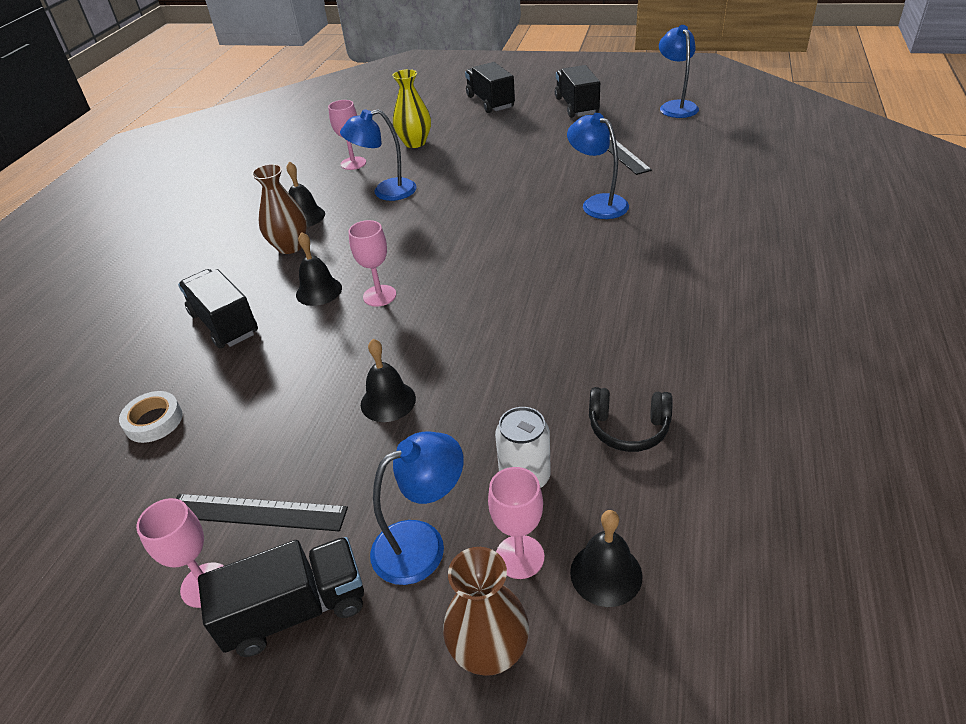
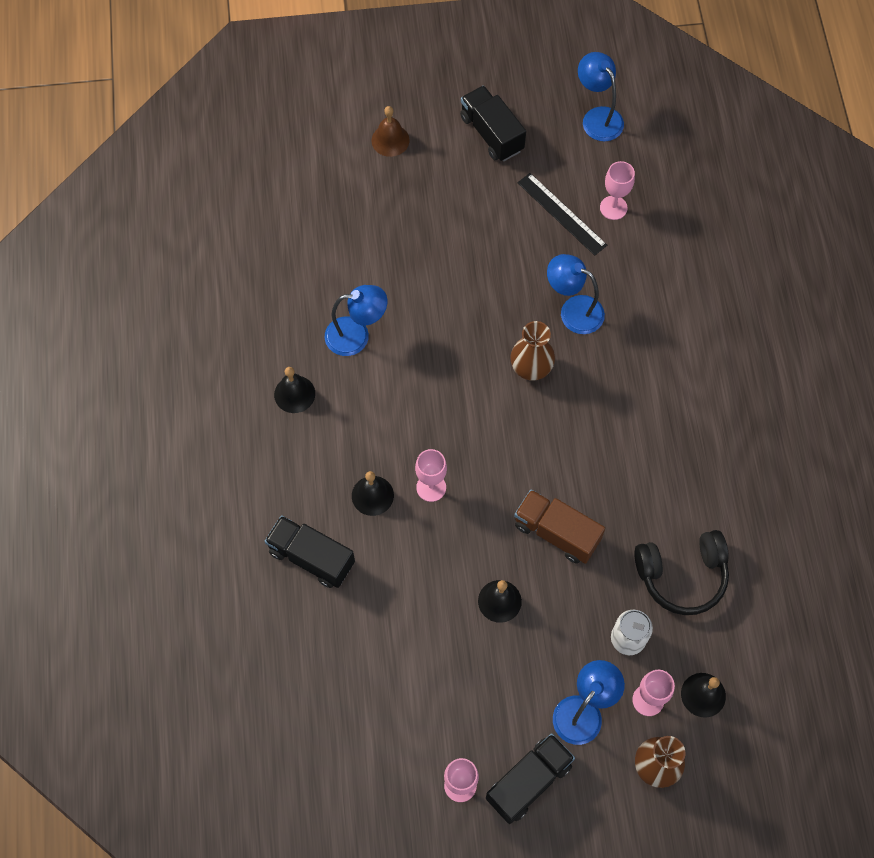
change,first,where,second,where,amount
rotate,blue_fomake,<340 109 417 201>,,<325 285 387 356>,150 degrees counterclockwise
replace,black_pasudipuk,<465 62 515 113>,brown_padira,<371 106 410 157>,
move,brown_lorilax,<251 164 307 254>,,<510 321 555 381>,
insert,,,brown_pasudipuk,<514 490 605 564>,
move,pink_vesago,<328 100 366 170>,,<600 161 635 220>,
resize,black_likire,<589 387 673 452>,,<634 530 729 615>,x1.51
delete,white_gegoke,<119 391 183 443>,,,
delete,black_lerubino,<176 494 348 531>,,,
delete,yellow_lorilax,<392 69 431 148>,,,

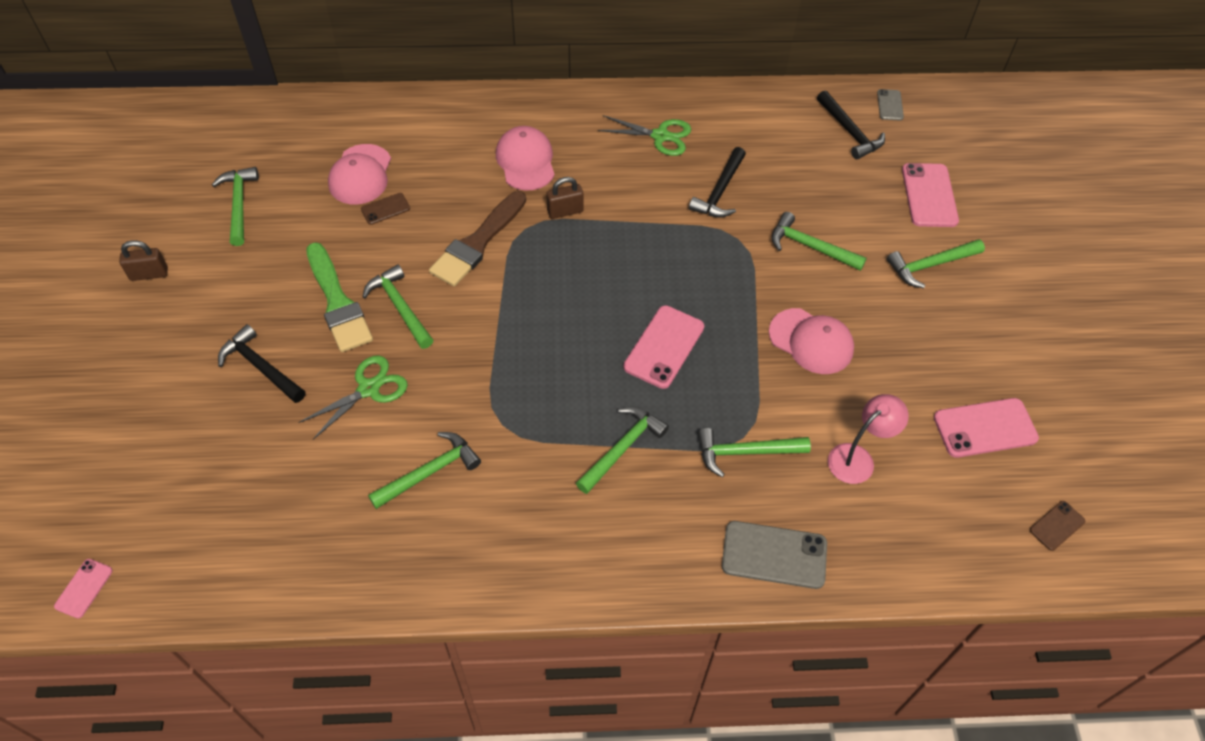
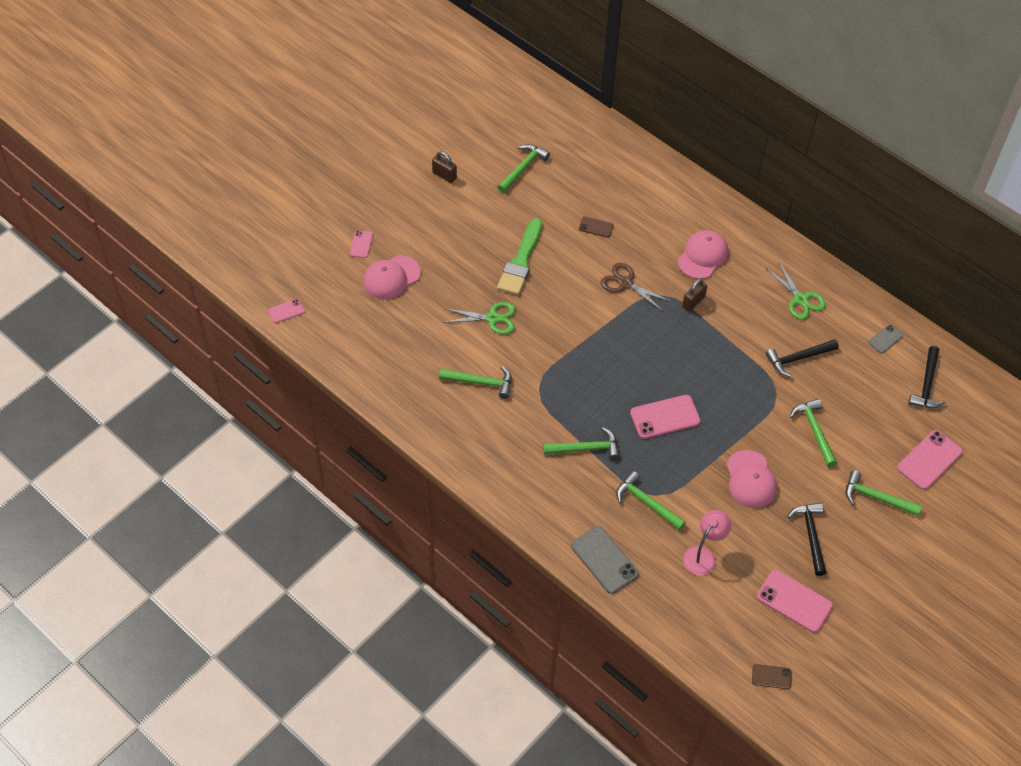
change,first,where,second,where,amount
insert,,,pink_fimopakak,<350 230 373 258>,
move,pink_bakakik,<328 144 391 205>,,<363 255 421 299>,
replace,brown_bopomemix,<429 191 526 287>,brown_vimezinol,<601 263 672 311>,
rotate,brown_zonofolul,<546 177 584 219>,,<682 278 707 312>,75 degrees counterclockwise
rotate,pink_fomake,<828 394 909 484>,,<683 510 731 575>,60 degrees counterclockwise
move,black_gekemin,<218 324 306 403>,,<788 503 827 576>,
move,grey_fimopakak,<877 89 904 121>,,<868 325 903 354>,
delete,green_gekemin,<362 264 433 349>,,,

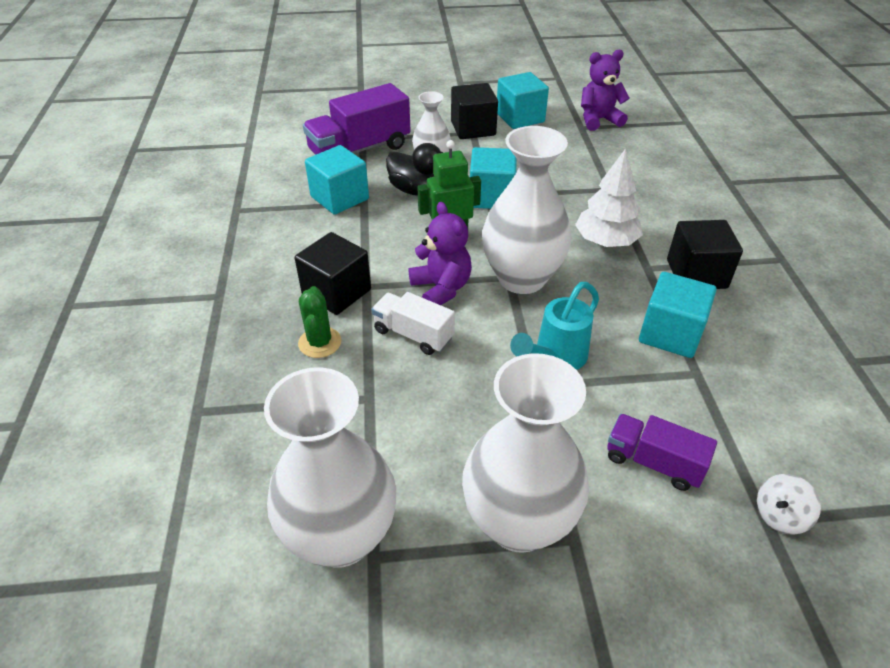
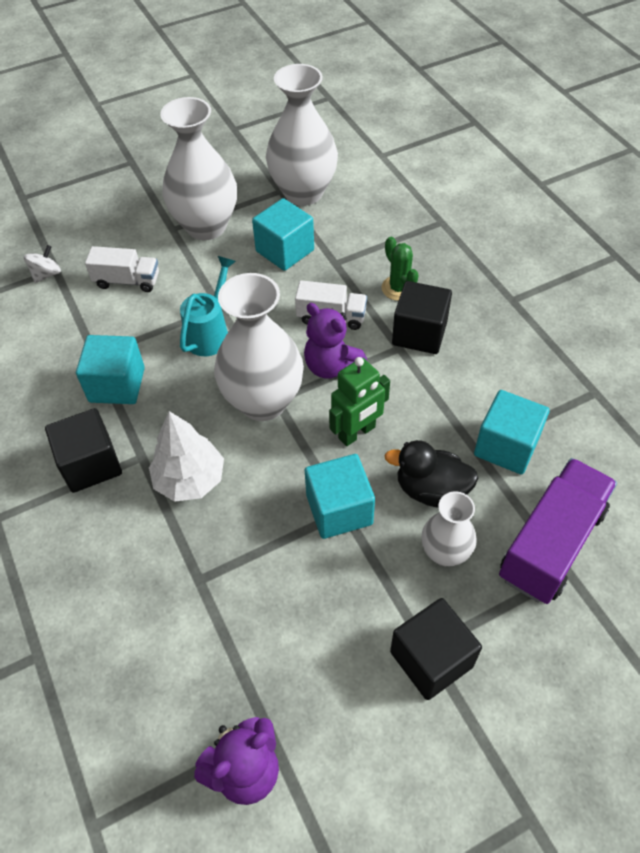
change,first,where,second,where,amount
recolor,purple_pasudipuk,<607 414 717 491>,white_pasudipuk,<85 246 159 292>,
move,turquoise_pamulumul,<497 72 549 129>,,<252 198 314 271>,

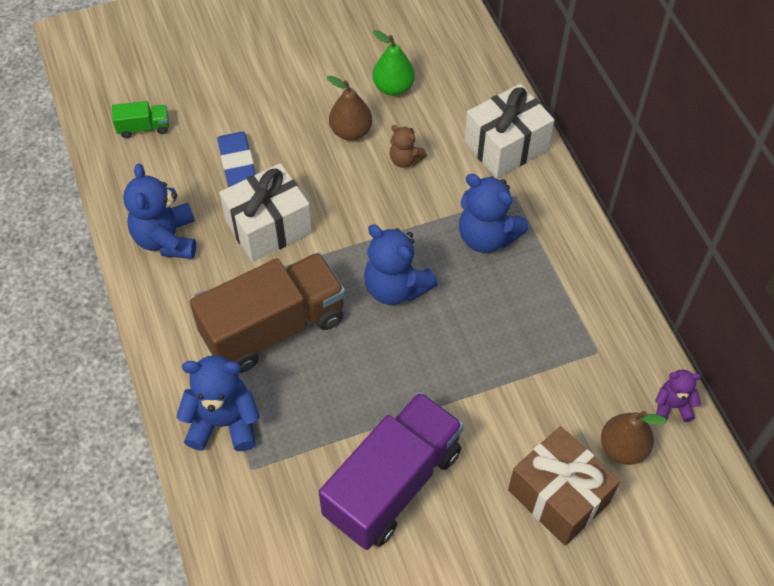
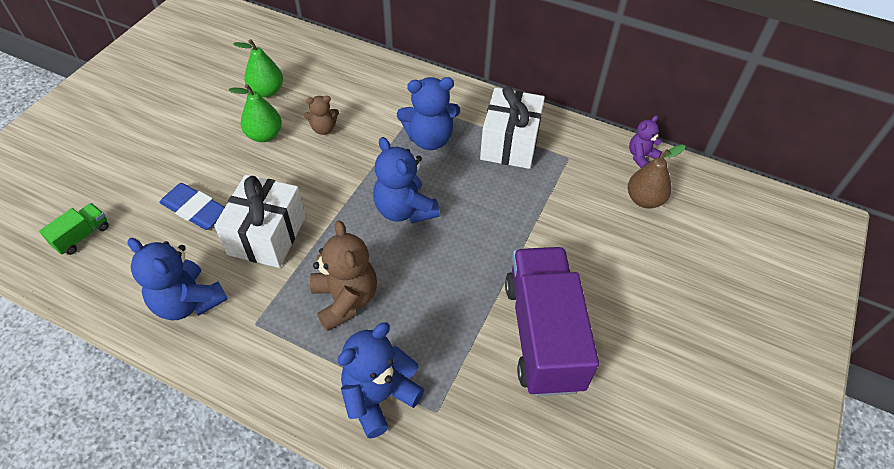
change,first,where,second,where,amount
recolor,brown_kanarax,<327 76 372 140>,green_kanarax,<229 84 282 142>,
replace,brown_pasudipuk,<190 252 346 373>,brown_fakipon,<310 220 377 331>,
rotate,blue_fakipon,<364 224 438 305>,,<373 137 440 223>,60 degrees clockwise
move,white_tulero,<464 84 555 178>,,<480 86 545 169>,
delete,brown_tulero,<508 426 620 546>,,,

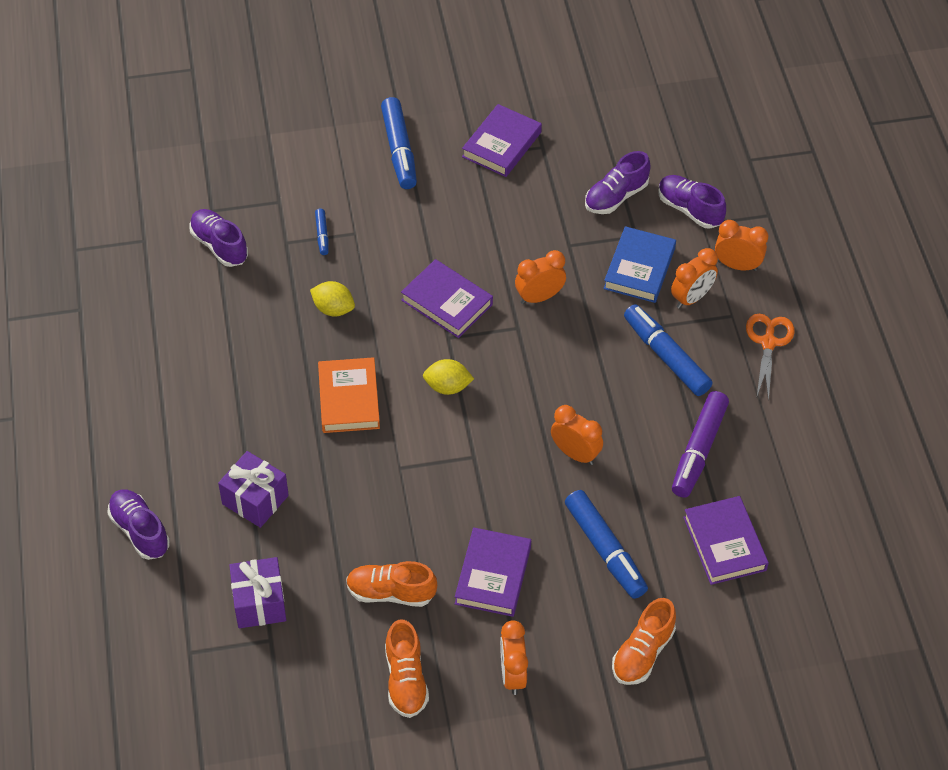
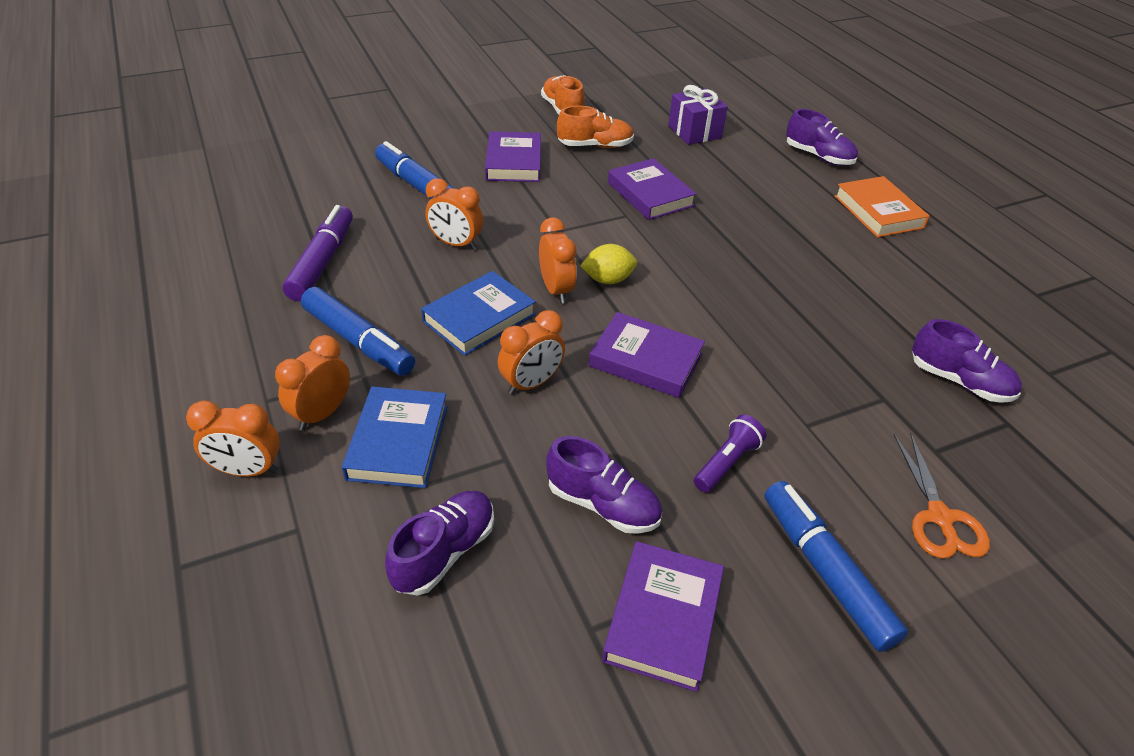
change,first,where,second,where,amount
insert,,,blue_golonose,<421 271 536 356>,
move,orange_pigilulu,<500 620 528 695>,,<539 217 577 303>,
move,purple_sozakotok,<658 175 726 229>,,<546 436 662 534>,
move,purple_golonose,<683 496 769 585>,,<608 158 697 220>,
insert,,,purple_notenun,<694 414 766 493>,
move,orange_golonose,<318 357 380 433>,,<834 176 930 237>,
move,orange_vimezinol,<746 314 795 401>,,<894 433 990 559>,
delete,purple_tulero,<218 451 289 528>,,,
delete,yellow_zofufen,<310 281 355 316>,,,
delete,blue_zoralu,<315 208 329 255>,,,
delete,orange_sozakotok,<612 598 676 685>,,,

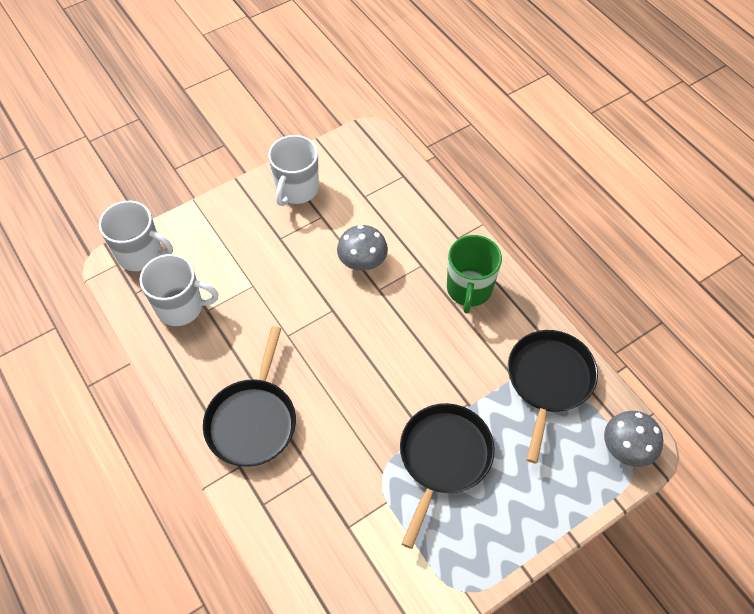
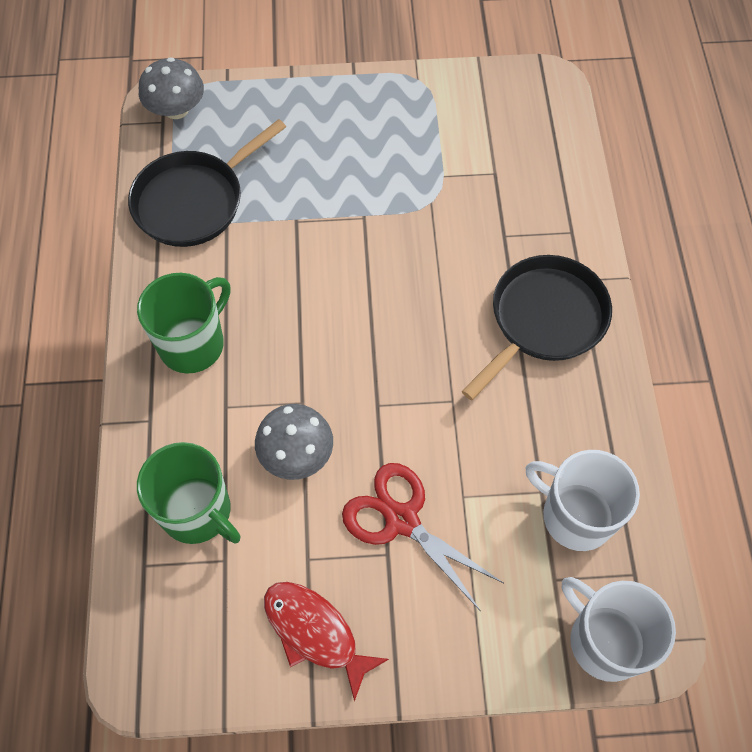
change,first,where,second,where,amount
insert,,,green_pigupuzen,<137 442 240 544>,
replace,white_pigupuzen,<268 135 319 206>,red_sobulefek,<264 582 389 702>,
insert,,,red_vimezinol,<342 463 503 610>,
delete,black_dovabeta,<400 403 495 549>,,,

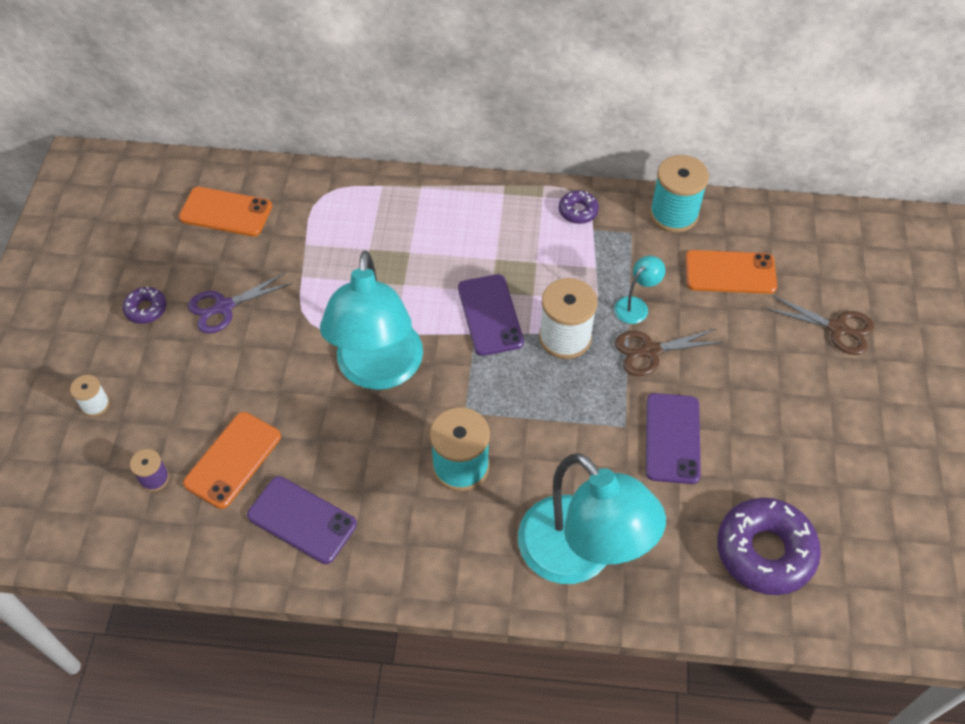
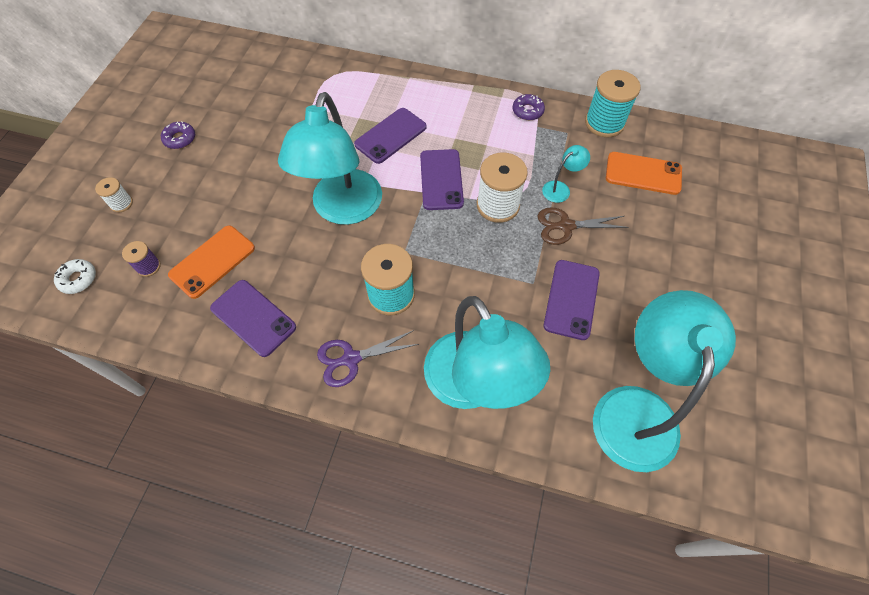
change,first,where,second,where,amount
insert,,,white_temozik,<54 259 96 294>,
move,purple_vimezinol,<188 272 293 334>,,<317 330 419 387>,
insert,,,purple_fimopakak,<354 108 427 164>,
replace,purple_temozik,<717 498 821 595>,turquoise_fomake,<593 290 736 472>,
delete,orange_fimopakak,<179 187 272 237>,,,
delete,brown_vimezinol,<766 295 874 355>,,,

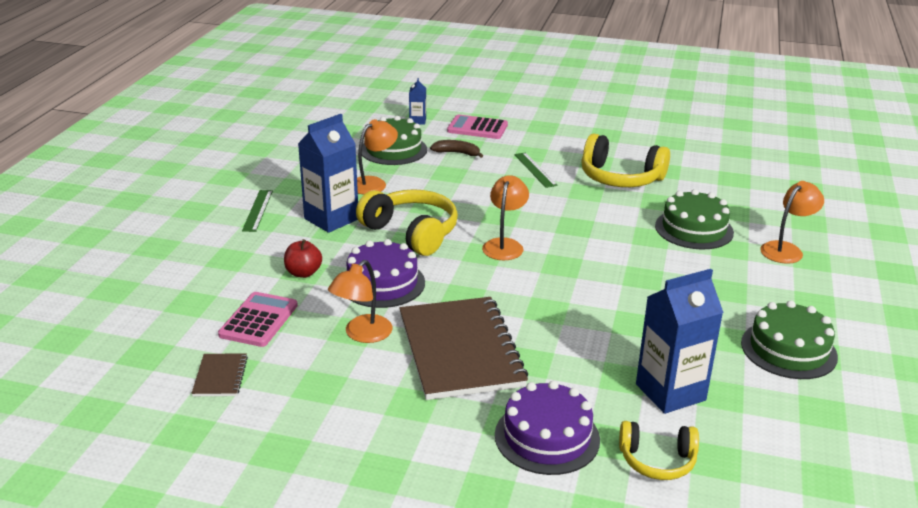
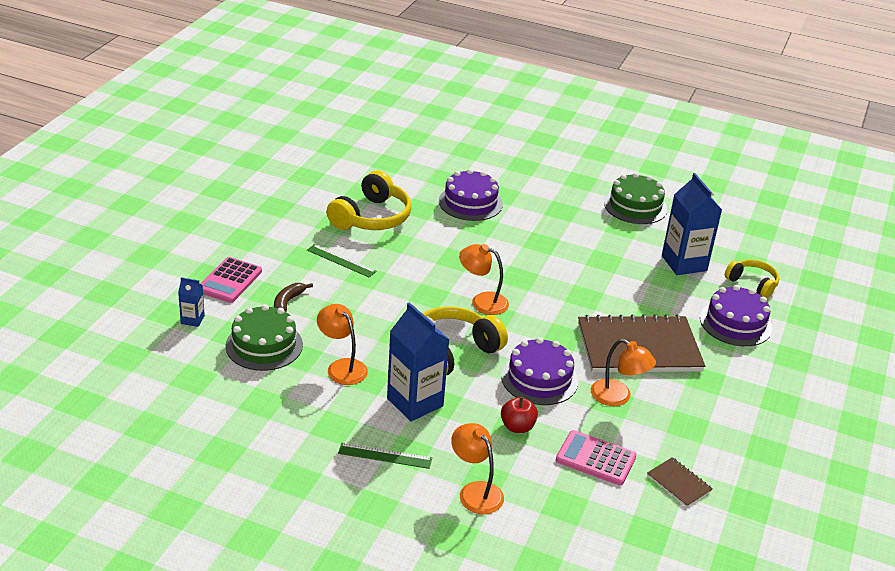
change,first,where,second,where,amount
rotate,green_lerubino,<514 152 558 188>,,<307 244 377 278>,45 degrees clockwise
recolor,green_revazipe,<655 189 734 249>,purple_revazipe,<439 169 503 221>,
move,orange_fomake,<760 181 824 264>,,<451 423 504 514>,
rotate,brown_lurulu,<191 353 248 396>,,<647 457 713 507>,45 degrees clockwise
rotate,yellow_likire,<619 421 699 480>,,<725 259 780 298>,60 degrees counterclockwise

